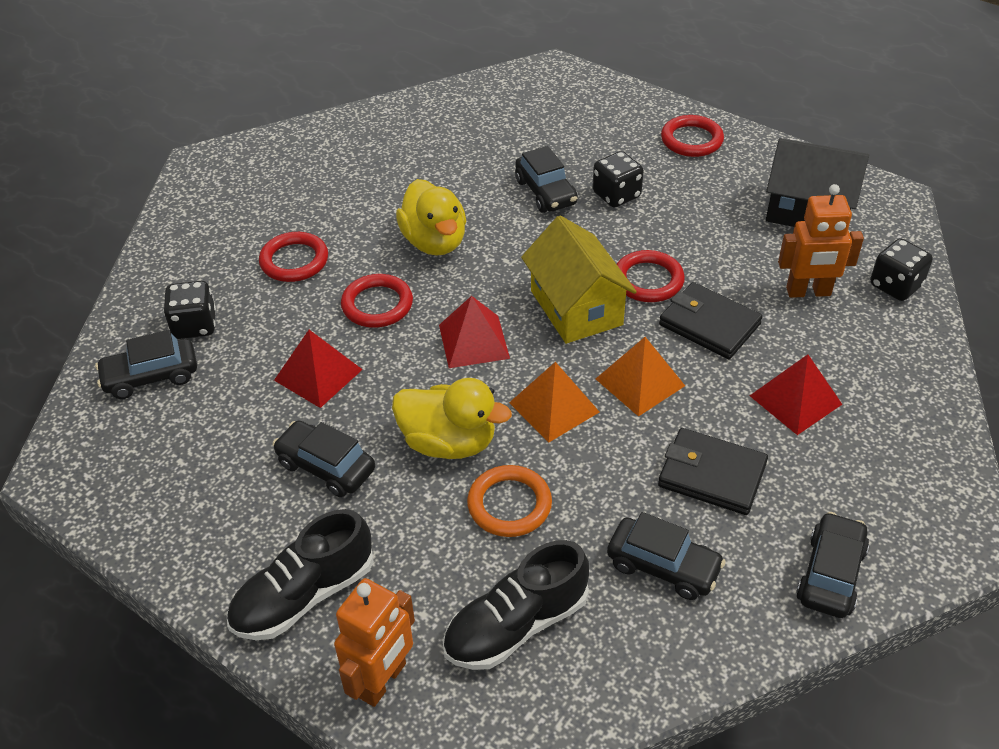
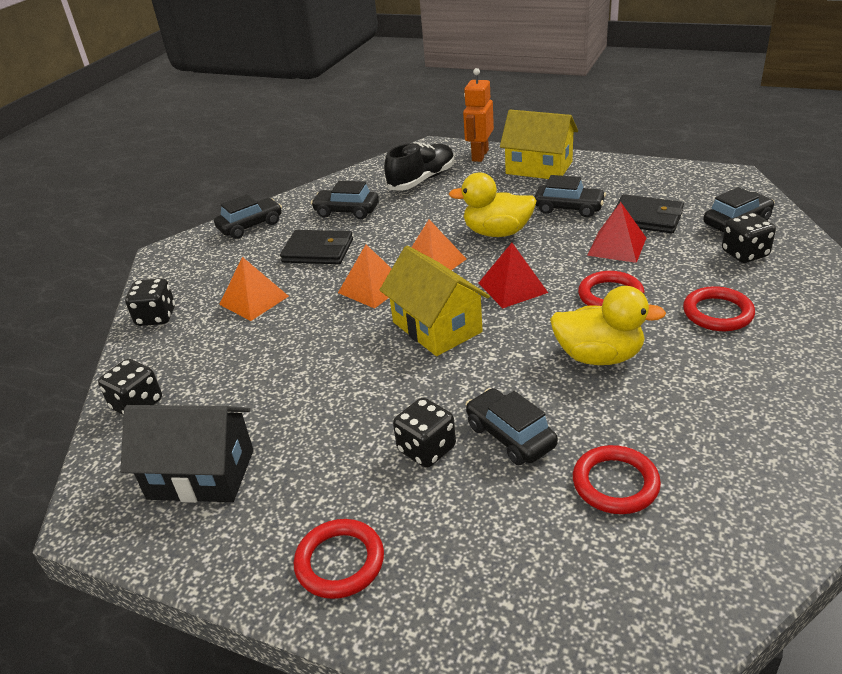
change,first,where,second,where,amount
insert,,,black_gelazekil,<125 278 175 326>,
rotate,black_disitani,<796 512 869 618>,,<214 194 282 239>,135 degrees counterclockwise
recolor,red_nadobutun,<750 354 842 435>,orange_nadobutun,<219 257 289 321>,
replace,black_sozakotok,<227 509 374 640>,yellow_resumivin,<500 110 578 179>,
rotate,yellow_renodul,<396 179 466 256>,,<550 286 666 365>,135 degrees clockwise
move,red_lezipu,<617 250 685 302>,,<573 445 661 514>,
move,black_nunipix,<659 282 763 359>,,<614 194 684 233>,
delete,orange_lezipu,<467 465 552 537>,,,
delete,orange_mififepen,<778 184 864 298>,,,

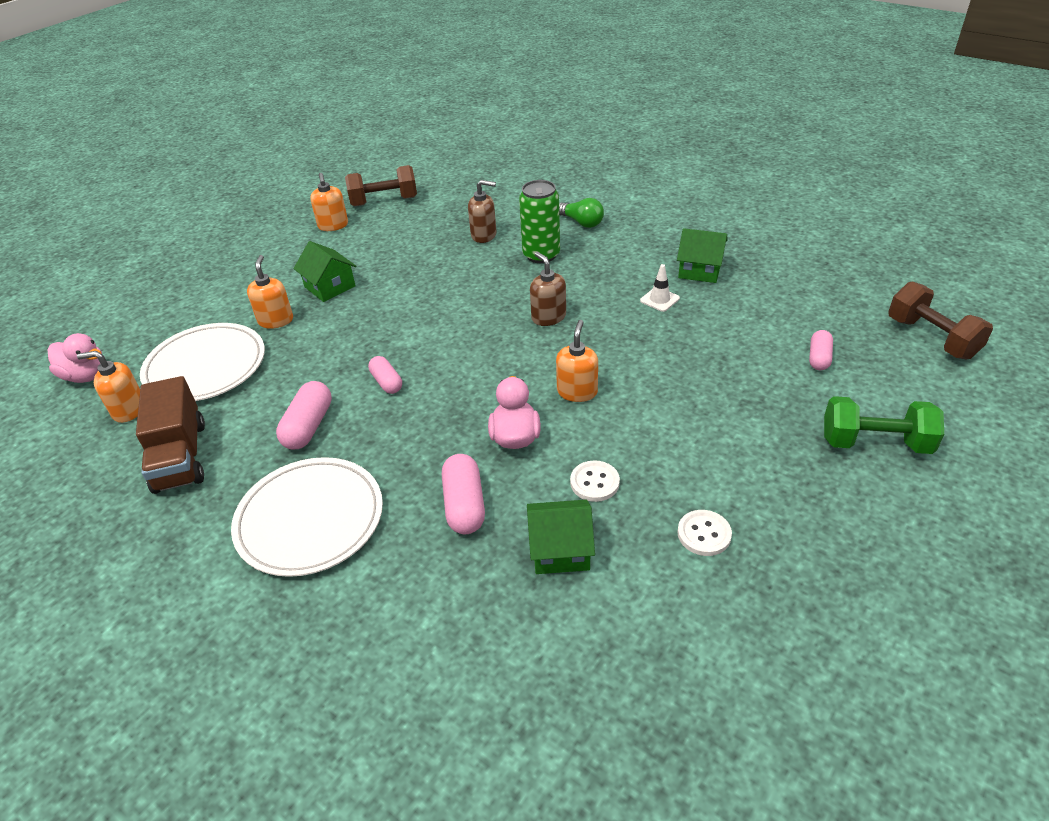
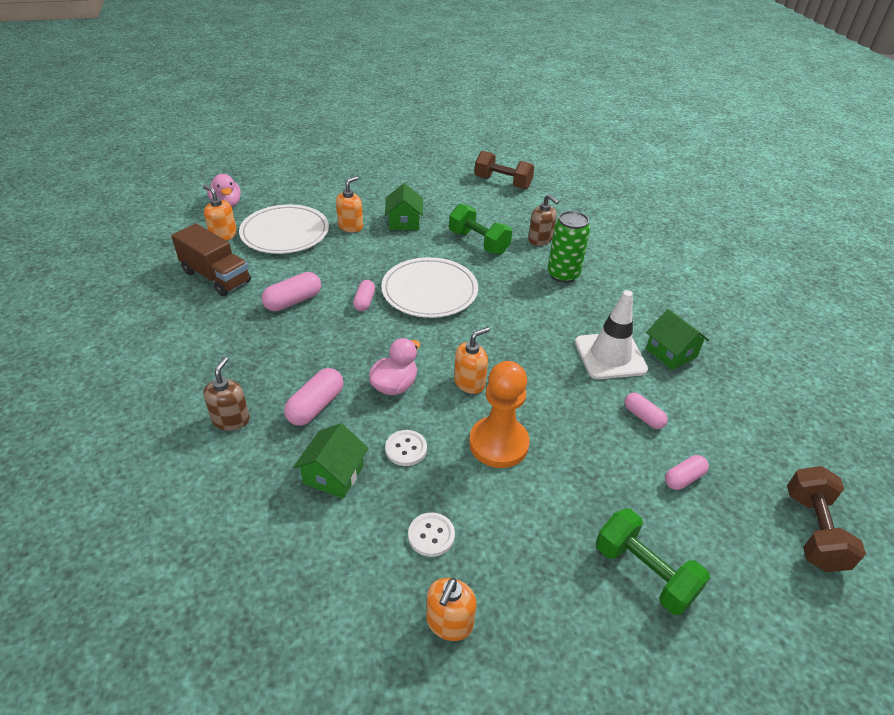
change,first,where,second,where,amount
rotate,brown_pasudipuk,<136 376 205 494>,,<171 223 251 296>,75 degrees counterclockwise
move,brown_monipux,<530 252 566 326>,,<203 357 250 431>,
rotate,green_resumivin,<527 500 595 574>,,<293 423 369 498>,75 degrees clockwise
move,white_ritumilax,<231 457 383 577>,,<381 257 478 318>,
move,orange_monipux,<310 173 348 231>,,<426 578 476 641>,
insert,,,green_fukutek,<449 204 512 255>,
insert,,,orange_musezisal,<469 361 530 468>,
resize,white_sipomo,<640 264 680 312>,,<575 290 648 379>,x2.12
insert,,,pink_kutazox,<624 393 668 429>,
delete,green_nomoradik,<559 198 604 228>,,,

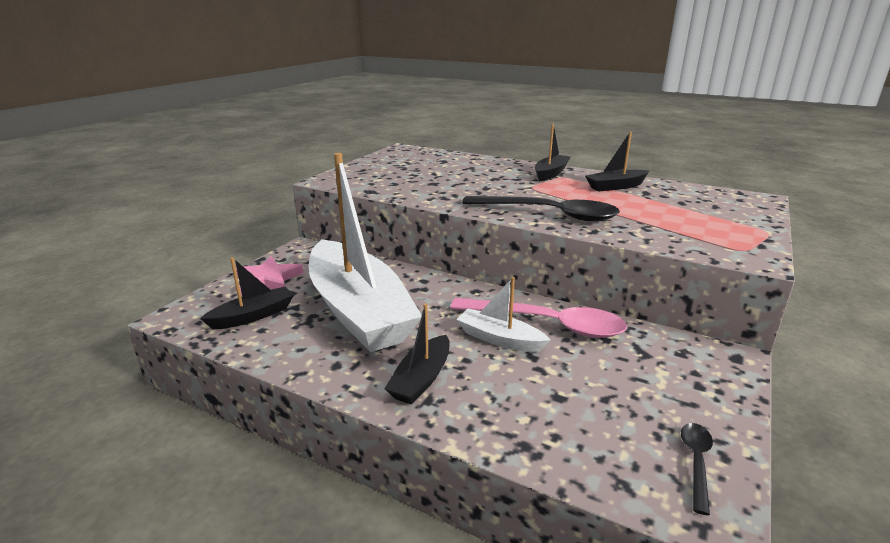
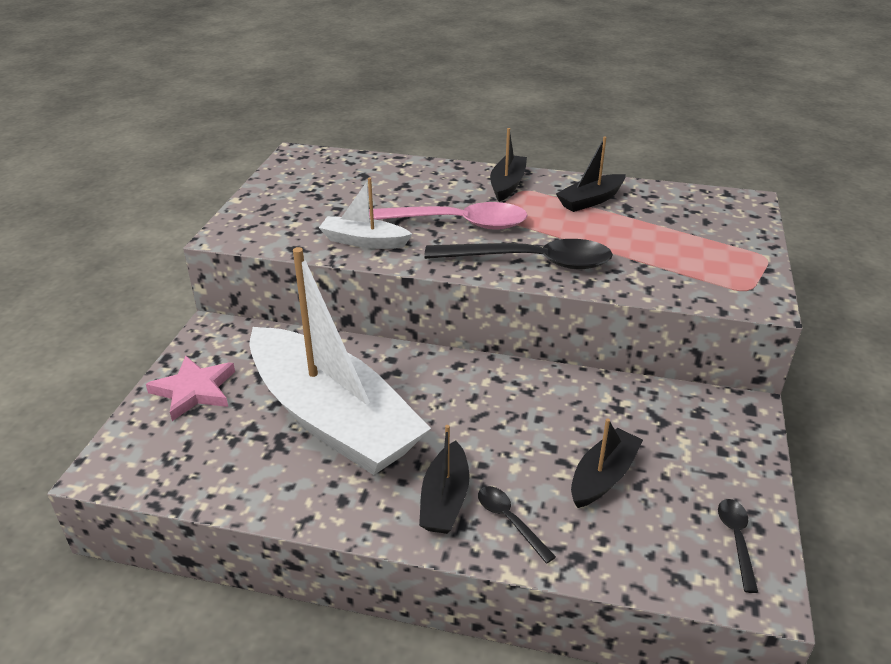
change,first,where,second,where,amount
move,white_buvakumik,<456 277 550 352>,,<319 178 412 249>,
move,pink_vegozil,<450 298 627 338>,,<369 202 528 230>,
insert,,,black_vegozil,<478 486 556 564>,
move,black_buvakumik,<200 257 294 329>,,<571 418 643 508>,

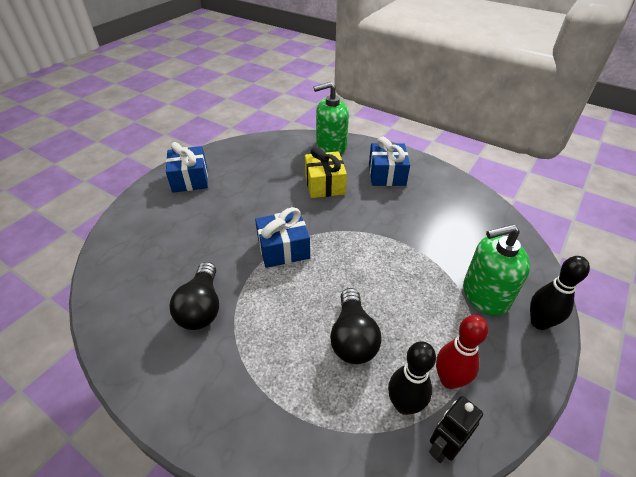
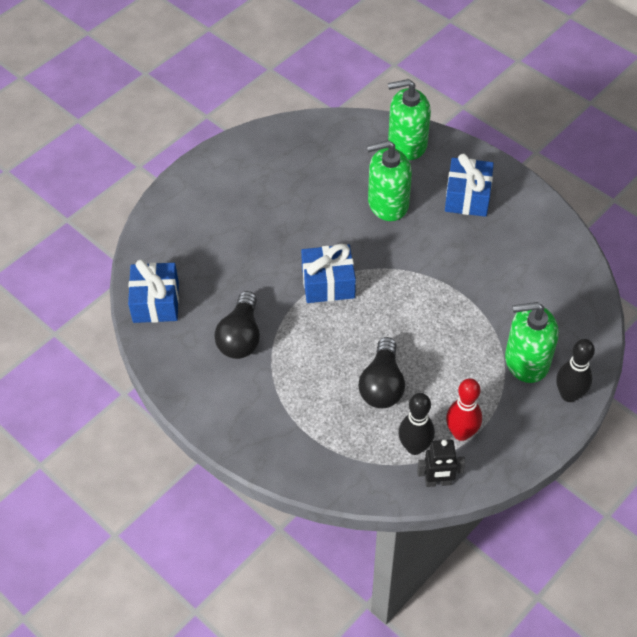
change,first,where,second,where,amount
move,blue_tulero,<166 142 208 193>,,<128 260 179 323>,
replace,yellow_tulero,<305 147 347 198>,green_monipux,<367 140 412 221>,
rotate,black_mififepen,<429 396 483 463>,,<417 440 465 487>,150 degrees counterclockwise

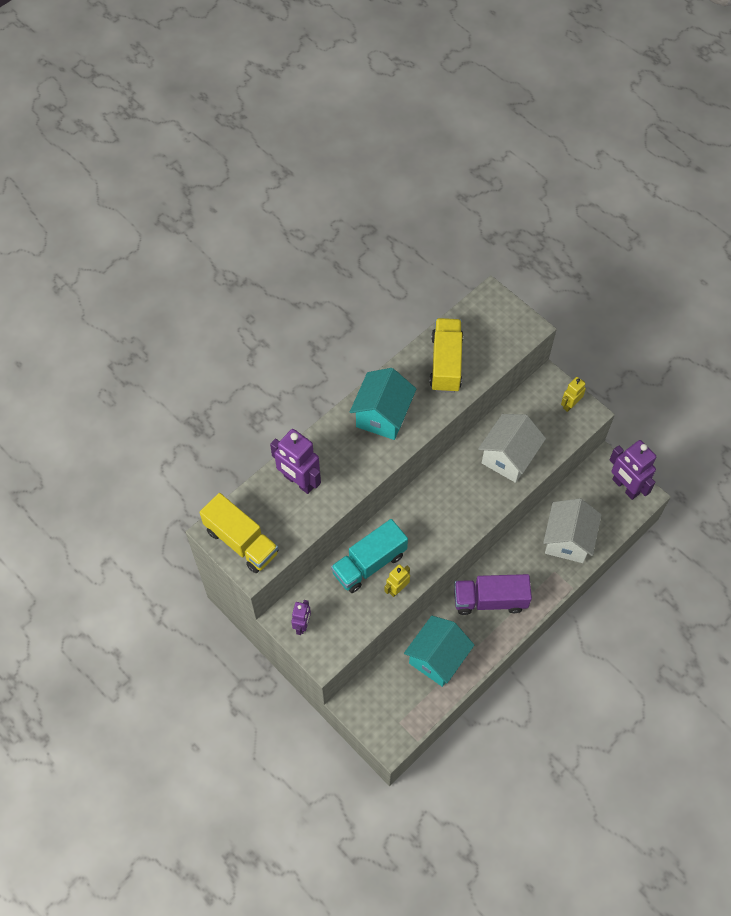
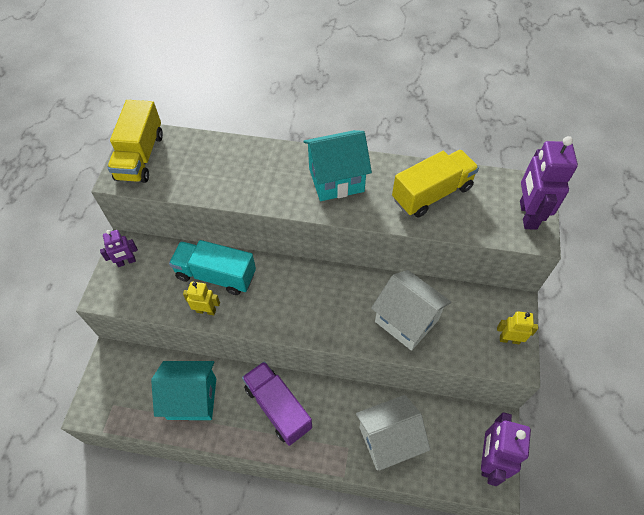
change,first,where,second,where,amount
rotate,white_resumivin,<478 414 546 483>,,<371 270 451 351>,45 degrees clockwise
move,purple_mififepen,<270 429 321 494>,,<520 136 578 230>,

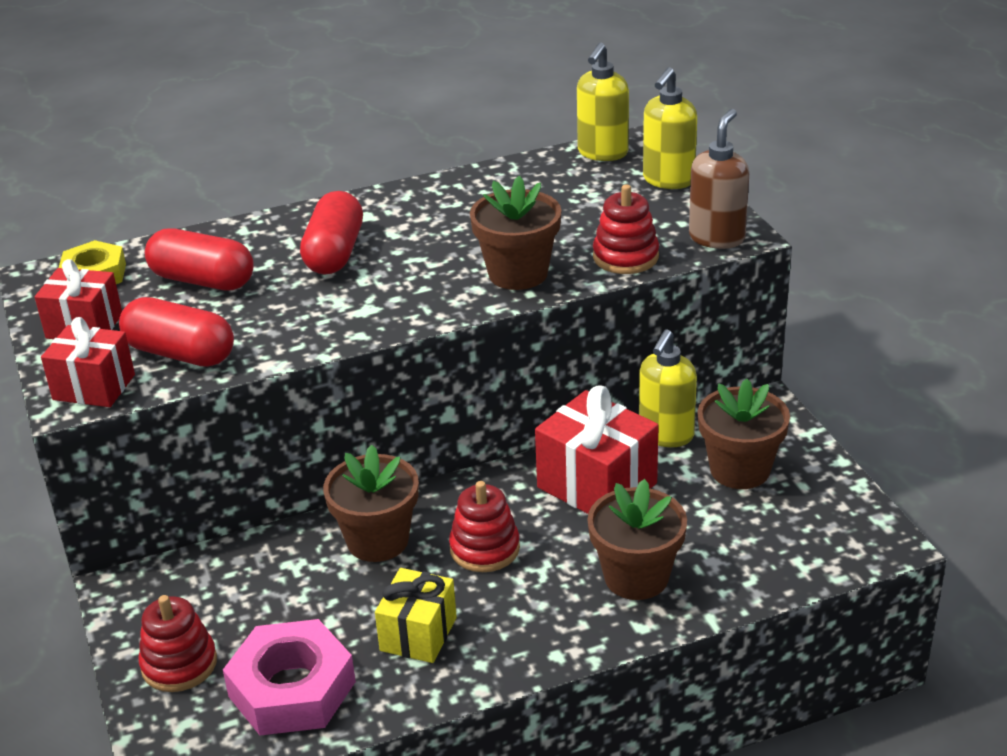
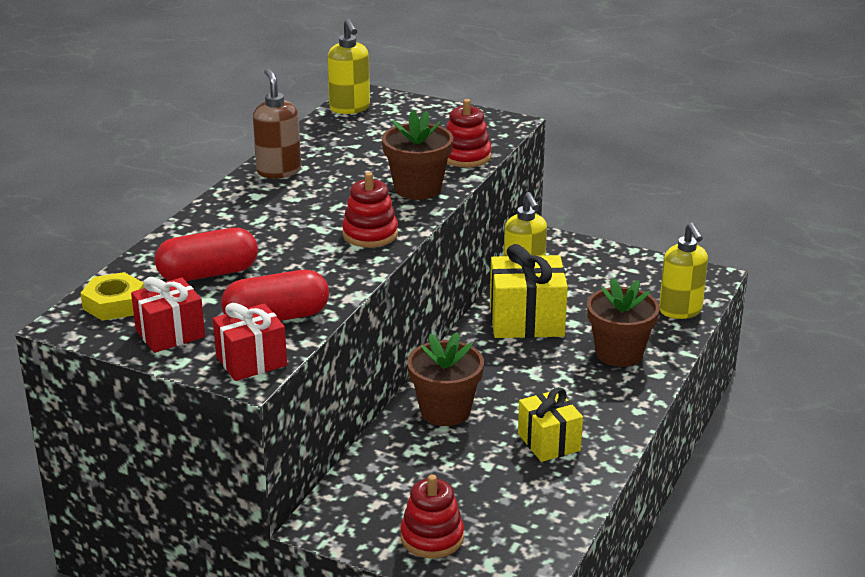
change,first,where,second,where,amount
move,brown_monipux,<689 109 749 249>,,<253 68 301 179>,
move,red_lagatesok,<449 481 520 572>,,<342 172 398 248>,
recolor,red_tulero,<535 385 659 514>,yellow_tulero,<490 244 568 338>,
move,yellow_monipux,<643 67 697 189>,,<659 222 708 319>,
delete,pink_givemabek,<223 619 356 736>,,,
delete,red_kutazox,<300 191 363 274>,,,
delete,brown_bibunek,<697 379 790 489>,,,

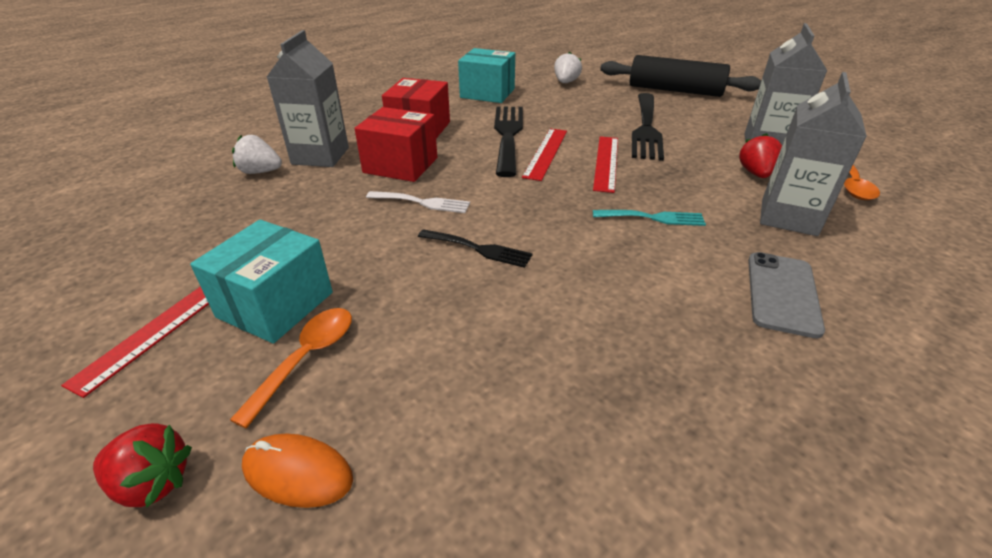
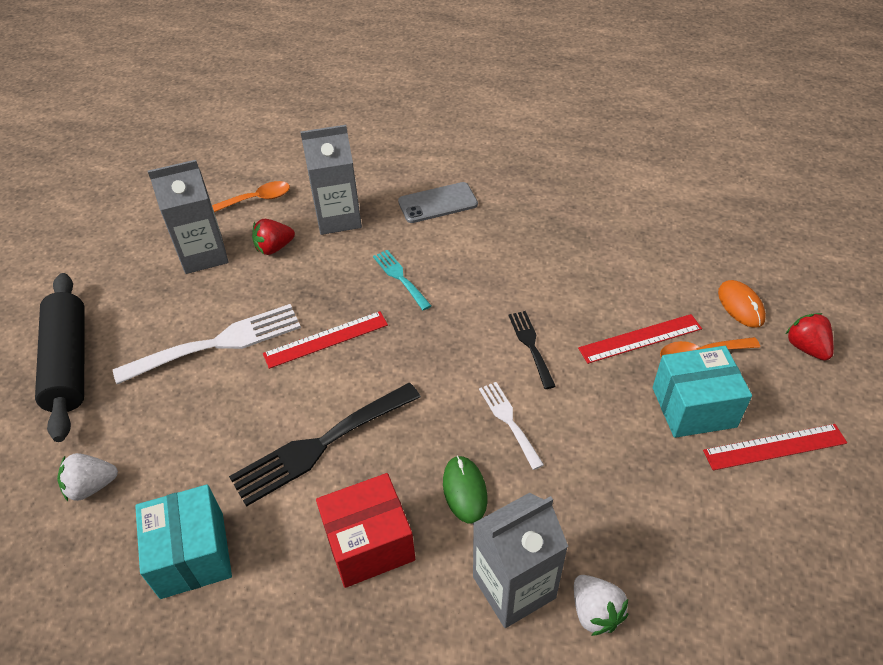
change,first,where,second,where,amount
recolor,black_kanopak,<632 93 664 161>,white_kanopak,<113 304 301 384>,
replace,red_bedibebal,<354 107 437 182>,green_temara,<443 456 487 523>,
move,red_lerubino,<522 128 567 181>,,<578 314 702 364>,

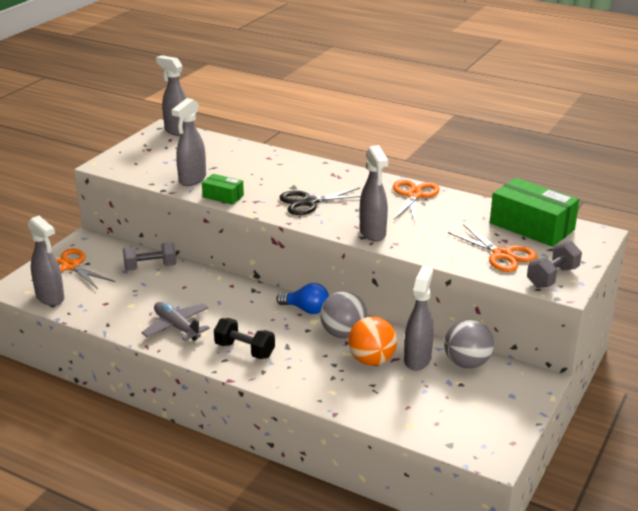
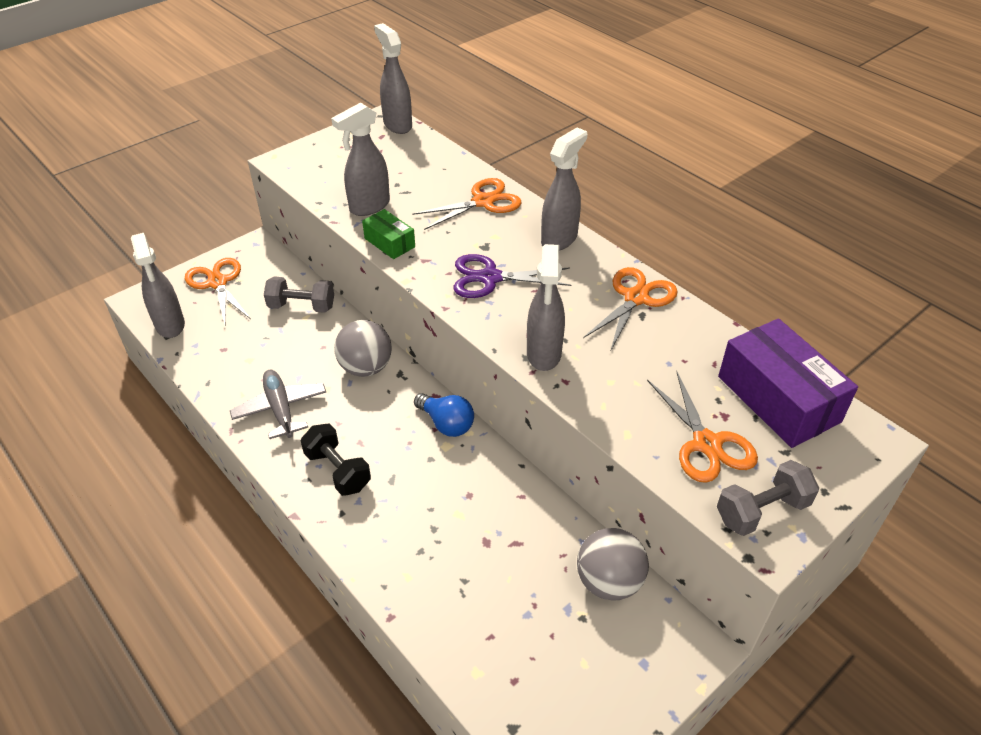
change,first,where,second,where,amount
move,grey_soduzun,<320 291 367 338>,,<334 320 392 377>,
insert,,,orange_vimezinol,<412 178 521 230>,
recolor,black_vimezinol,<279 187 361 215>,purple_vimezinol,<454 254 572 298>,
move,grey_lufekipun,<404 266 434 371>,,<541 128 587 251>,
recolor,green_bedibebal,<490 178 579 247>,purple_bedibebal,<718 318 858 448>,
delete,orange_soduzun,<348 317 397 366>,,,

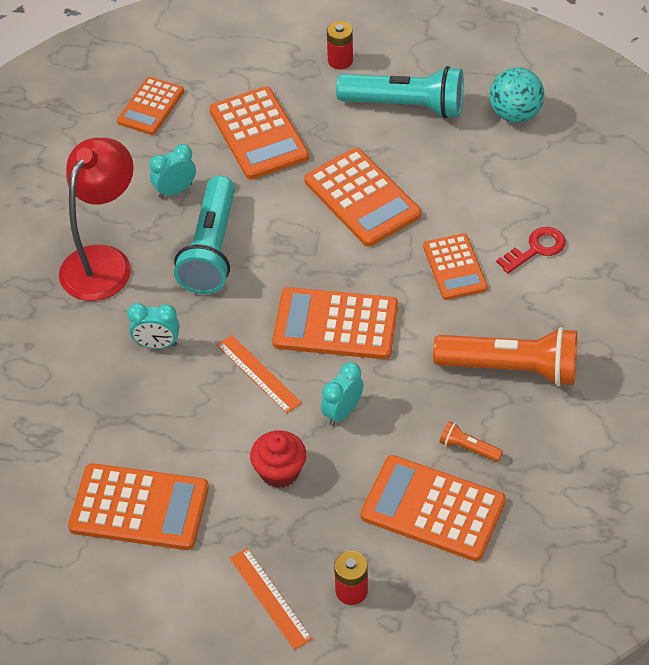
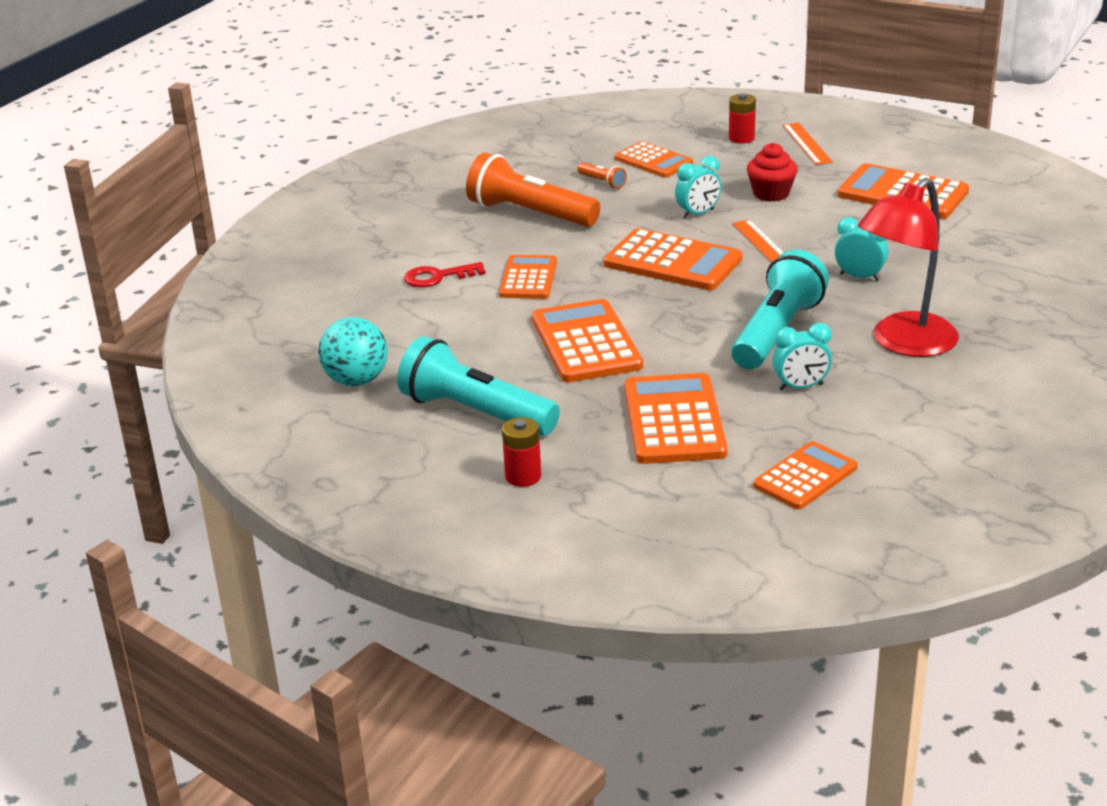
change,first,where,second,where,amount
resize,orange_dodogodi,<360 455 506 561>,,<615 141 693 178>,x0.65

